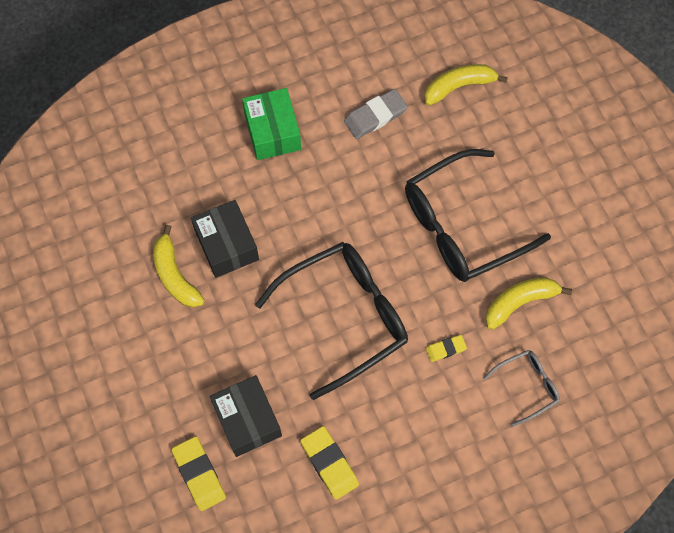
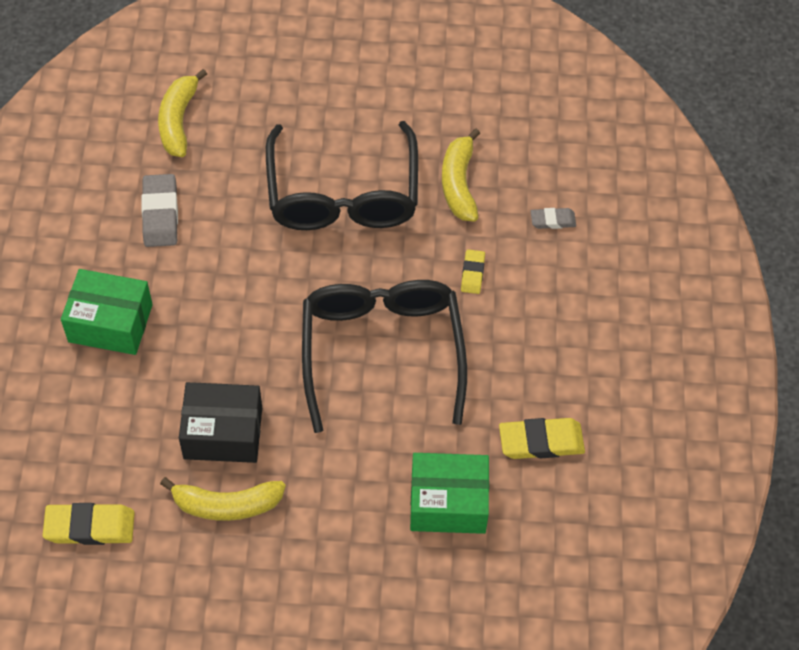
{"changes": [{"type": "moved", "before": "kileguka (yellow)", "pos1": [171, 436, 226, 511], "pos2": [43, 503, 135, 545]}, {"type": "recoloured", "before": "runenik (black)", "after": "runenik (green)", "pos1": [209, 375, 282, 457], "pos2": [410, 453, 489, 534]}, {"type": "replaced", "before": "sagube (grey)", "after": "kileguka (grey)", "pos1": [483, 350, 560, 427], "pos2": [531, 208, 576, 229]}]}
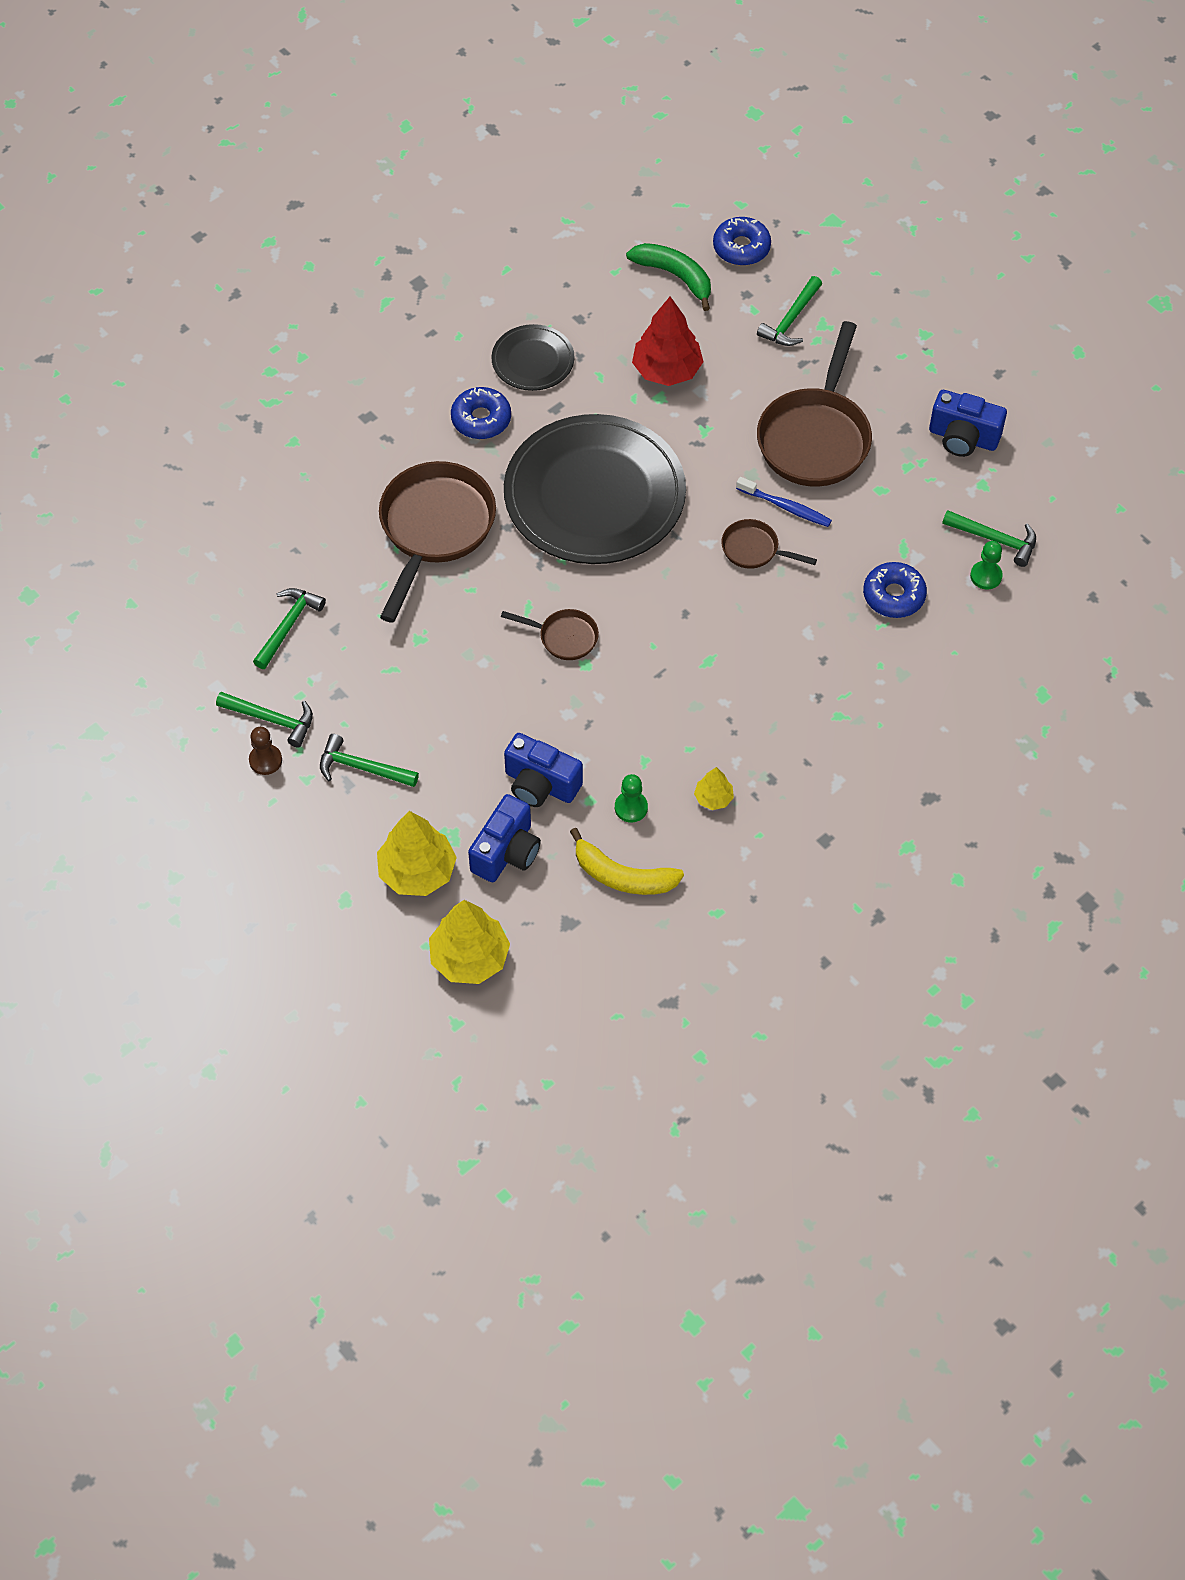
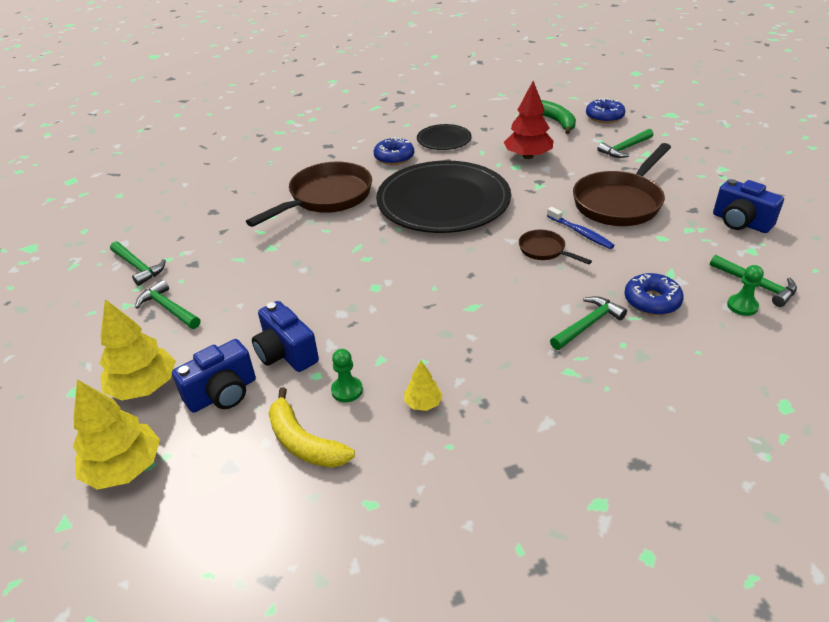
{"changes": [{"type": "removed", "before": "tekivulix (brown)", "pos1": [249, 727, 282, 775]}, {"type": "moved", "before": "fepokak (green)", "pos1": [253, 588, 326, 669], "pos2": [550, 296, 627, 350]}, {"type": "removed", "before": "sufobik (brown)", "pos1": [501, 609, 599, 660]}]}
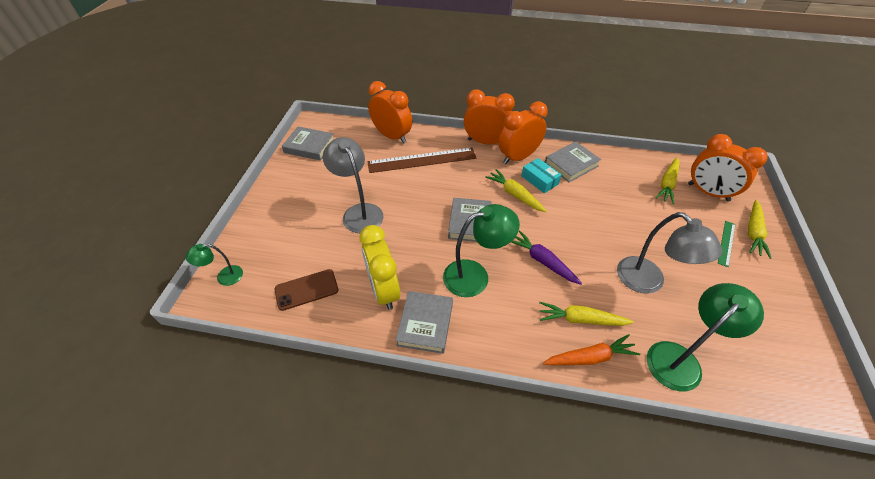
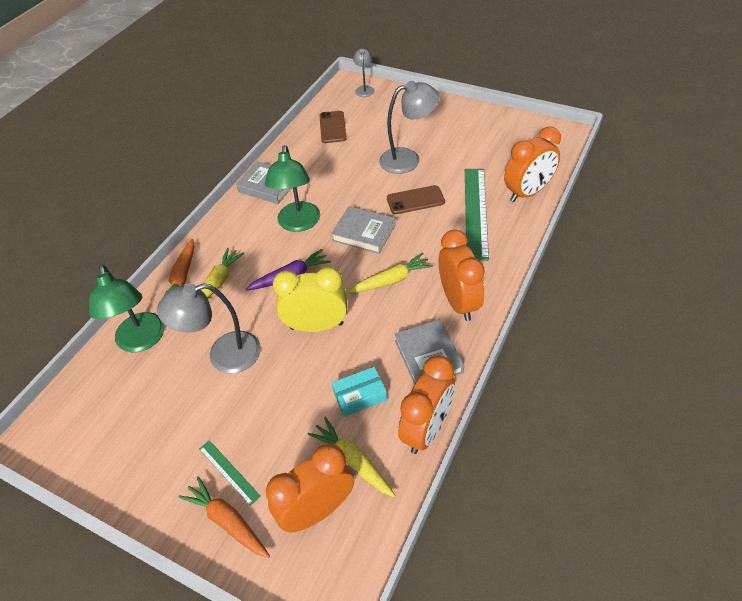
{"changes": [{"type": "recoloured", "before": "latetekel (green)", "after": "latetekel (grey)", "pos1": [185, 244, 243, 286], "pos2": [353, 49, 375, 97]}, {"type": "removed", "before": "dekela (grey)", "pos1": [282, 127, 334, 161]}, {"type": "moved", "before": "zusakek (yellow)", "pos1": [359, 225, 400, 310], "pos2": [273, 267, 347, 332]}, {"type": "recoloured", "before": "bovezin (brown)", "after": "bovezin (green)", "pos1": [368, 148, 476, 173], "pos2": [465, 169, 489, 261]}, {"type": "moved", "before": "zusakek (orange)", "pos1": [464, 89, 515, 145], "pos2": [398, 355, 455, 454]}, {"type": "moved", "before": "runenik (turquoise)", "pos1": [521, 158, 562, 193], "pos2": [332, 367, 387, 417]}, {"type": "recoloured", "before": "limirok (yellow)", "after": "limirok (orange)", "pos1": [748, 200, 771, 259], "pos2": [179, 476, 270, 558]}, {"type": "added", "after": "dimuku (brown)", "pos2": [387, 185, 445, 214]}]}
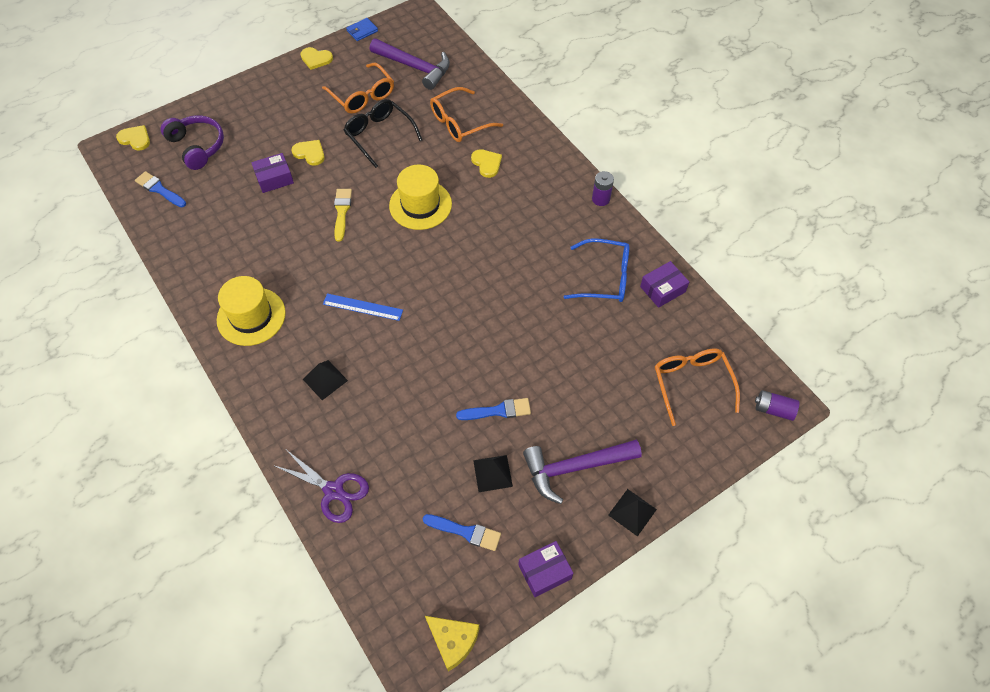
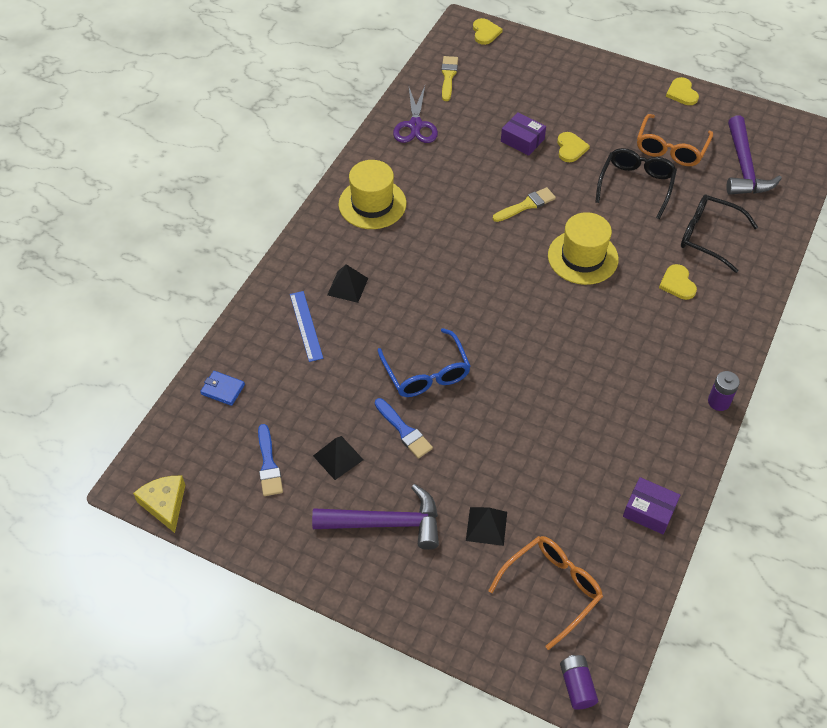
{"changes": [{"type": "recoloured", "before": "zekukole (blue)", "after": "zekukole (yellow)", "pos1": [135, 171, 186, 208], "pos2": [441, 56, 458, 101]}, {"type": "removed", "before": "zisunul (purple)", "pos1": [161, 115, 224, 170]}, {"type": "moved", "before": "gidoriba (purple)", "pos1": [273, 450, 369, 523], "pos2": [393, 86, 438, 143]}, {"type": "moved", "before": "bovezin (blue)", "pos1": [323, 293, 403, 321], "pos2": [290, 291, 323, 362]}, {"type": "moved", "before": "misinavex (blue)", "pos1": [346, 18, 378, 41], "pos2": [200, 371, 245, 406]}, {"type": "turned", "before": "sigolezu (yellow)", "pos1": [425, 616, 479, 672], "pos2": [133, 476, 185, 533], "turn": 150}, {"type": "recoloured", "before": "sagube (orange)", "after": "sagube (black)", "pos1": [430, 87, 503, 142], "pos2": [681, 194, 758, 273]}, {"type": "turned", "before": "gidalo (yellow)", "pos1": [471, 149, 502, 178], "pos2": [659, 264, 697, 300], "turn": 135}, {"type": "removed", "before": "runenik (purple)", "pos1": [518, 541, 573, 597]}, {"type": "turned", "before": "fepokak (purple)", "pos1": [523, 439, 642, 504], "pos2": [312, 484, 439, 550], "turn": 135}, {"type": "moved", "before": "sagube (blue)", "pos1": [564, 238, 629, 302], "pos2": [377, 328, 471, 397]}, {"type": "moved", "before": "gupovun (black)", "pos1": [608, 489, 657, 537], "pos2": [466, 507, 507, 546]}]}
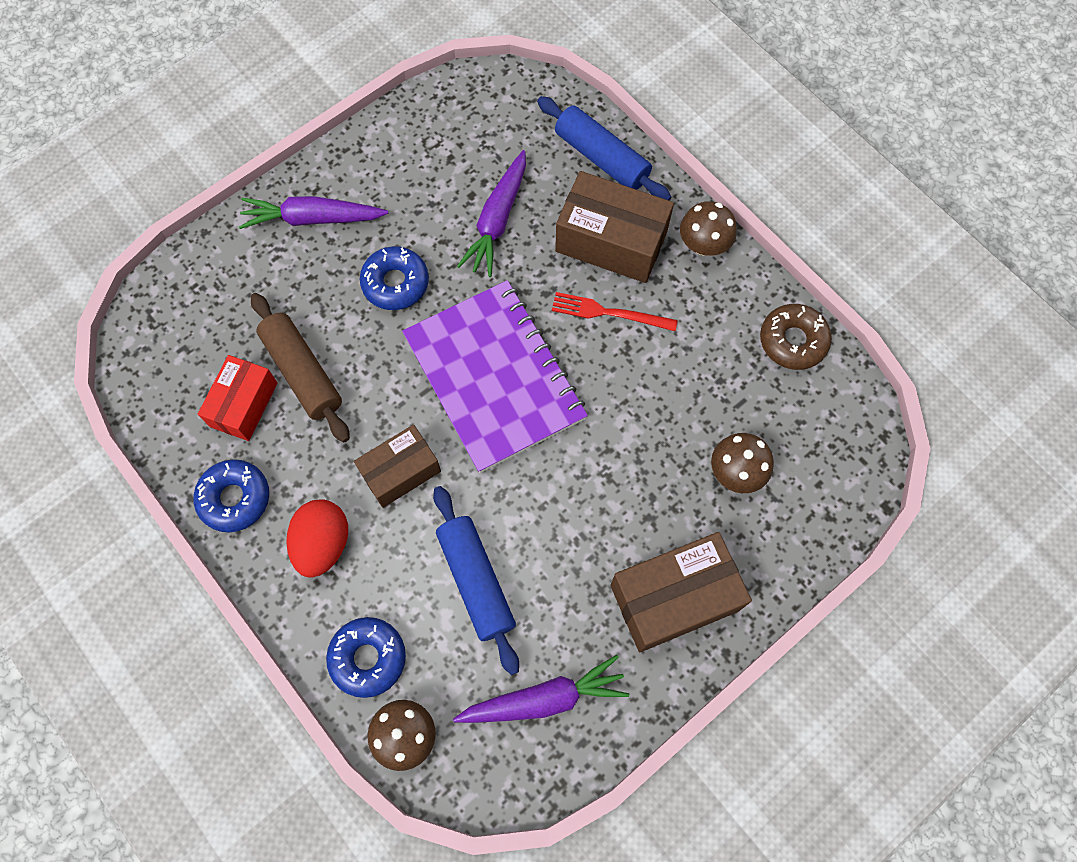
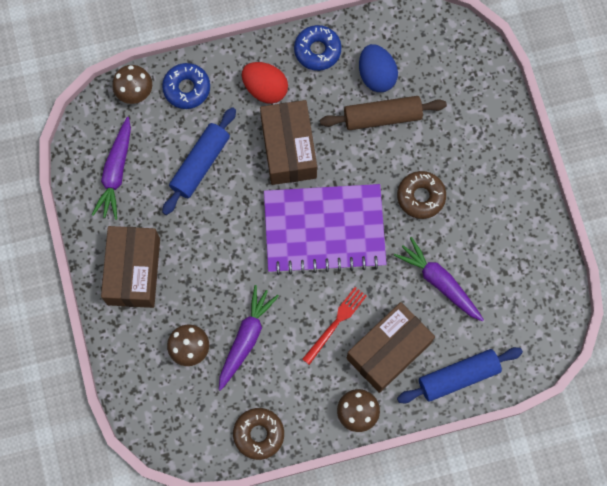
{"changes": [{"type": "replaced", "before": "runenik (red)", "after": "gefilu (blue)", "pos1": [198, 355, 278, 441], "pos2": [359, 44, 398, 92]}, {"type": "moved", "before": "limirok (purple)", "pos1": [239, 196, 388, 229], "pos2": [219, 285, 279, 391]}, {"type": "resized", "before": "runenik (brown)", "pos1": [354, 425, 441, 508], "pos2": [260, 100, 317, 185], "scale": 1.54}, {"type": "recoloured", "before": "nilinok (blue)", "after": "nilinok (brown)", "pos1": [360, 246, 429, 310], "pos2": [397, 171, 446, 219]}, {"type": "turned", "before": "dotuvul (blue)", "pos1": [433, 486, 519, 675], "pos2": [162, 107, 236, 215], "turn": -60}]}
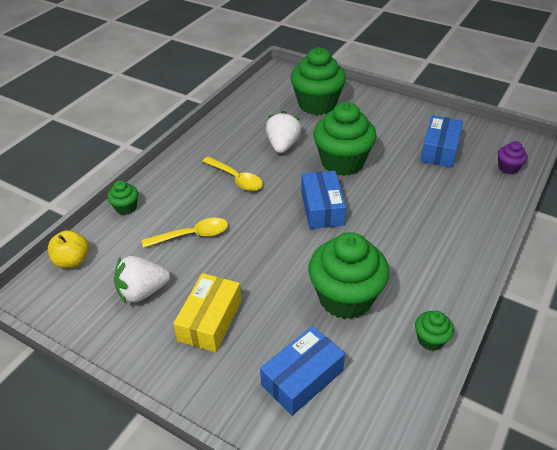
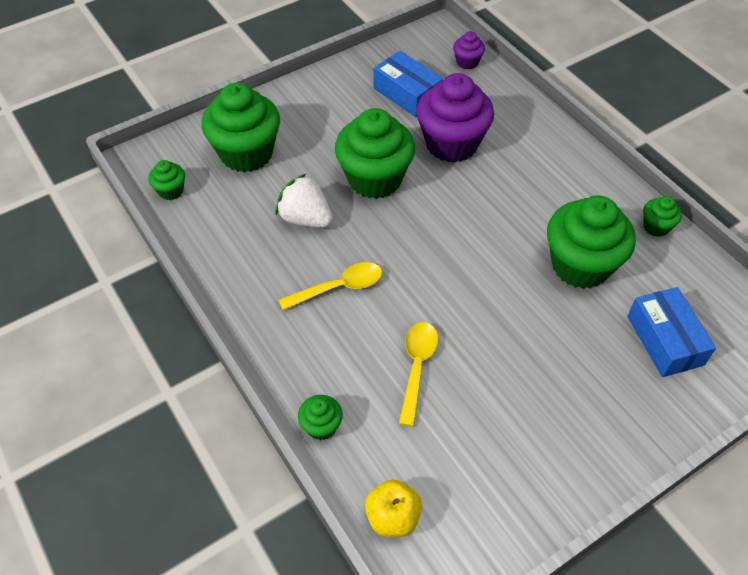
{"changes": [{"type": "removed", "before": "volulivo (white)", "pos1": [114, 256, 170, 304]}, {"type": "removed", "before": "runenik (yellow)", "pos1": [173, 273, 242, 353]}, {"type": "removed", "before": "runenik (blue)", "pos1": [301, 171, 346, 229]}, {"type": "added", "after": "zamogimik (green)", "pos2": [148, 160, 185, 200]}, {"type": "added", "after": "zamogimik (purple)", "pos2": [416, 73, 494, 163]}]}
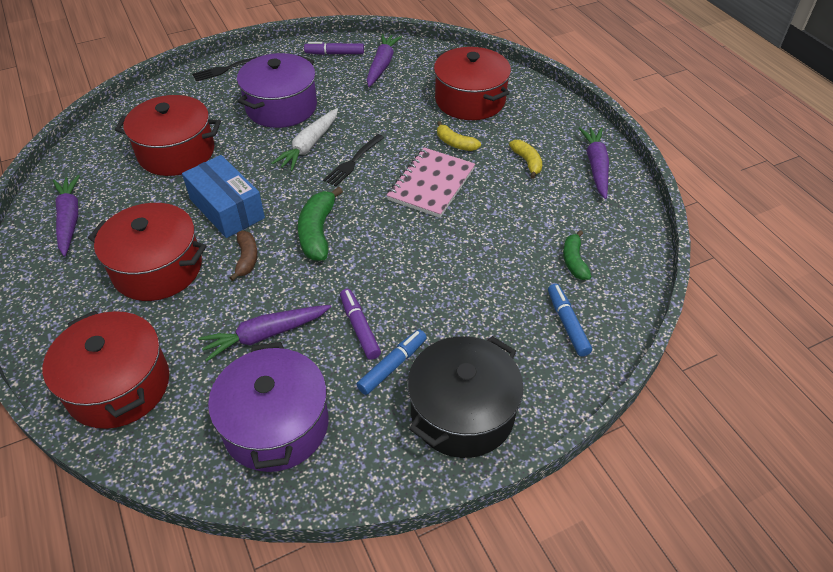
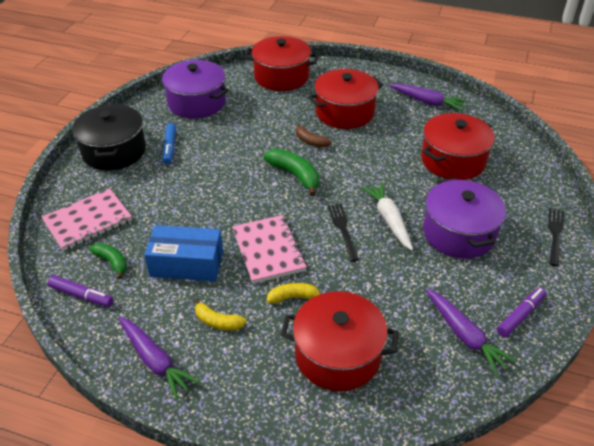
{"changes": [{"type": "moved", "before": "runenik (blue)", "pos1": [182, 155, 265, 238], "pos2": [144, 225, 223, 281]}, {"type": "removed", "before": "limirok (purple)", "pos1": [198, 305, 331, 362]}, {"type": "moved", "before": "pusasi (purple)", "pos1": [340, 289, 381, 360], "pos2": [47, 275, 114, 307]}, {"type": "replaced", "before": "pusasi (blue)", "after": "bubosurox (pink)", "pos1": [548, 284, 592, 357], "pos2": [41, 188, 132, 251]}]}
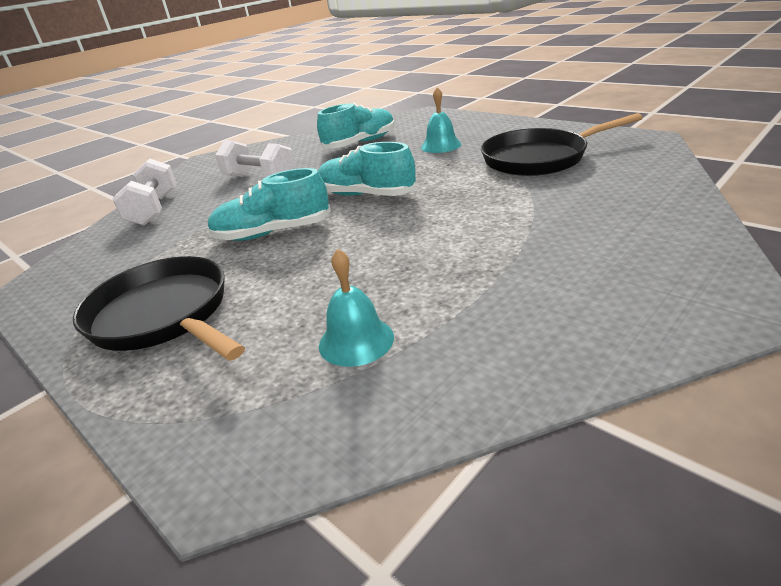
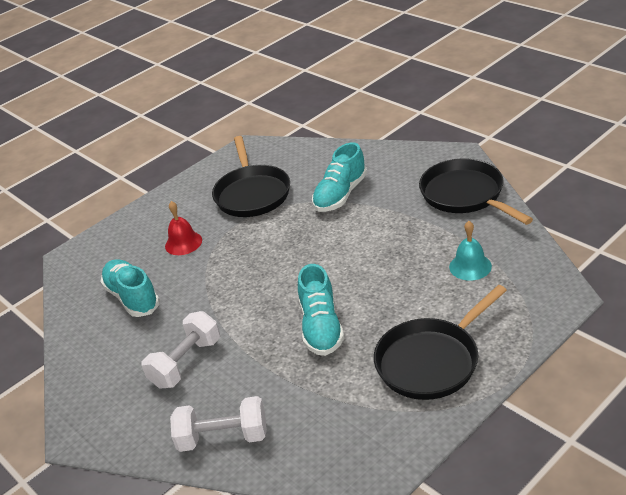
{"changes": [{"type": "moved", "before": "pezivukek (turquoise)", "pos1": [318, 142, 416, 196], "pos2": [312, 142, 367, 212]}, {"type": "recoloured", "before": "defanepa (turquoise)", "after": "defanepa (red)", "pos1": [421, 87, 461, 153], "pos2": [165, 201, 202, 255]}, {"type": "added", "after": "sufobik (black)", "pos2": [419, 159, 533, 225]}]}
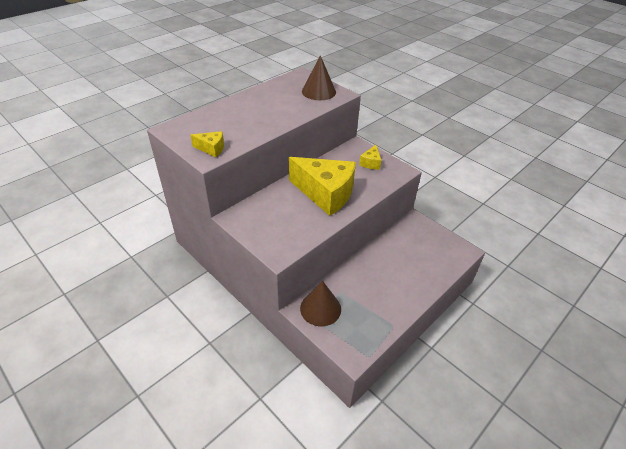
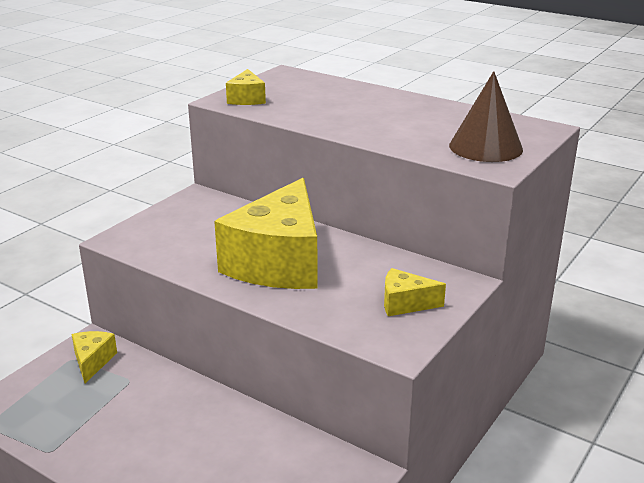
{"changes": [{"type": "replaced", "before": "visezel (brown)", "after": "sigolezu (yellow)", "pos1": [300, 281, 341, 326], "pos2": [72, 331, 117, 383]}]}
